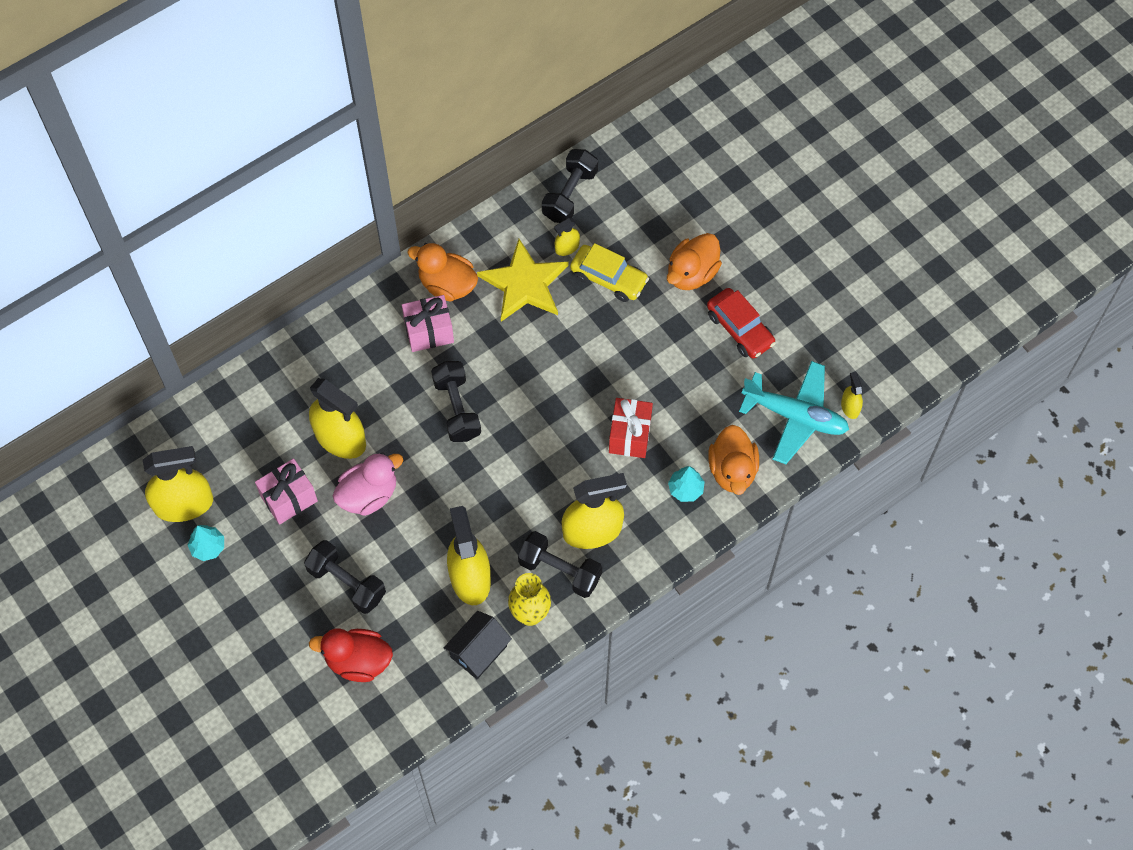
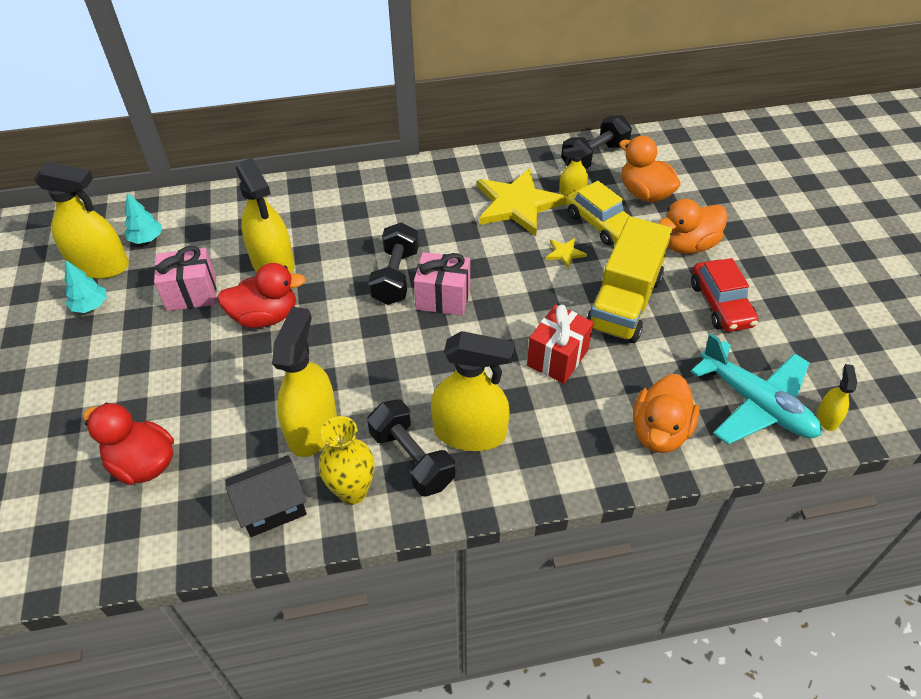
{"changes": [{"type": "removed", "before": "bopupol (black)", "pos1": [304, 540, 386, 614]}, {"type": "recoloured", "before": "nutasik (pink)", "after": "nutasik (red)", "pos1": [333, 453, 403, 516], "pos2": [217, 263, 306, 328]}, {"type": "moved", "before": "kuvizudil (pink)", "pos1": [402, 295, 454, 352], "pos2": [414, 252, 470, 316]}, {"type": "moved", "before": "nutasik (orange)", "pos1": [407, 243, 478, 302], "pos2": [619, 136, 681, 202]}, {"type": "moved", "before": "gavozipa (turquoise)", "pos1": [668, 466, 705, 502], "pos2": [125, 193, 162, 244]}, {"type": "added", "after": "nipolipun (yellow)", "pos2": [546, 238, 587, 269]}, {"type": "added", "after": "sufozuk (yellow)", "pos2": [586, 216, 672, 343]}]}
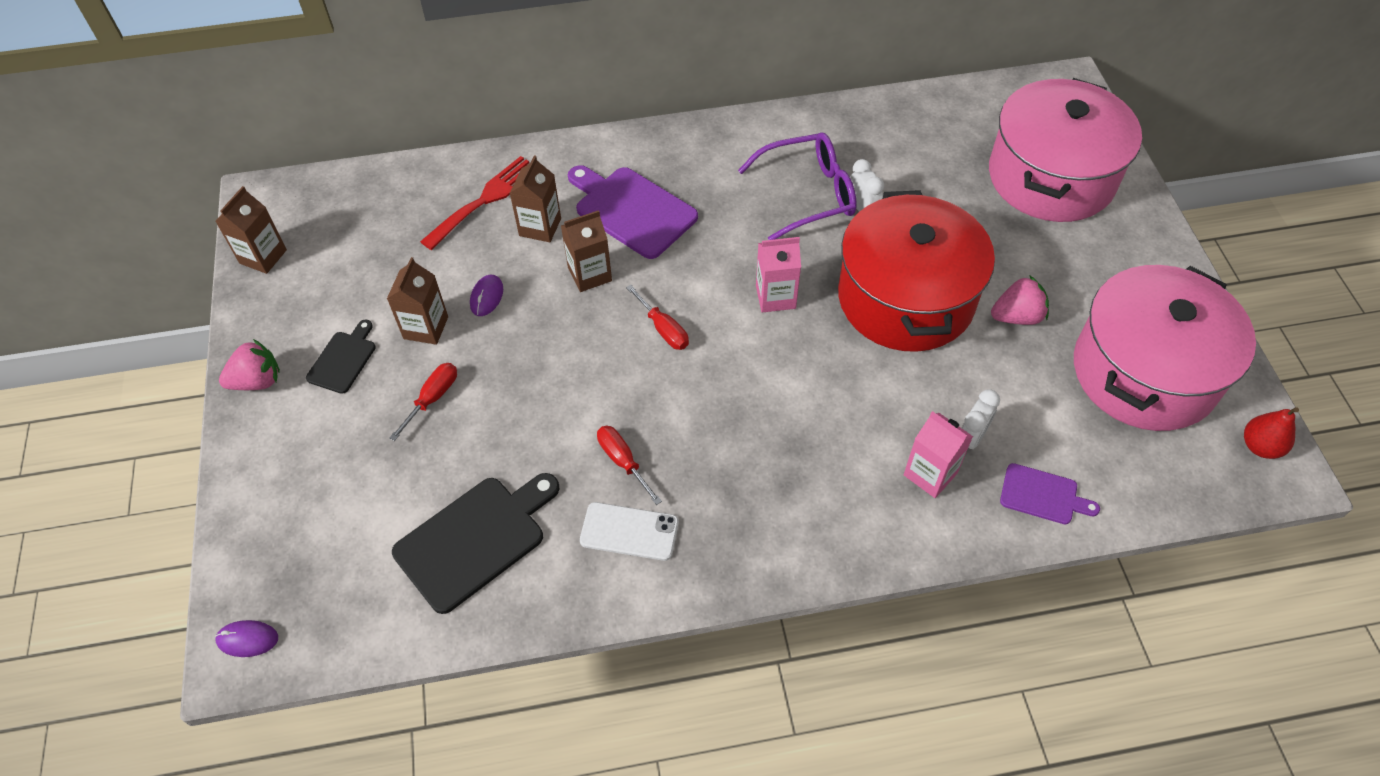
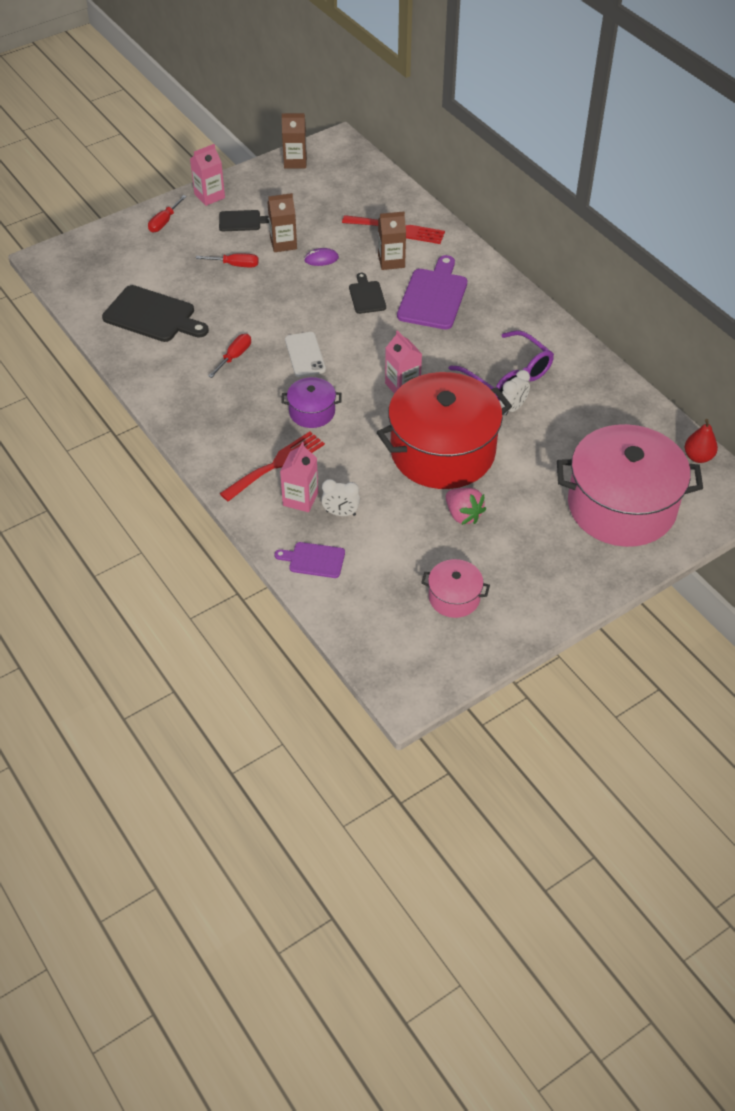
{"changes": [{"type": "removed", "before": "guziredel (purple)", "pos1": [215, 620, 278, 657]}, {"type": "replaced", "before": "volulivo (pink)", "after": "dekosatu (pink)", "pos1": [219, 339, 280, 390], "pos2": [190, 144, 225, 206]}, {"type": "replaced", "before": "dekosatu (brown)", "after": "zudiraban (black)", "pos1": [561, 210, 612, 292], "pos2": [349, 273, 386, 314]}, {"type": "moved", "before": "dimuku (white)", "pos1": [580, 502, 679, 561], "pos2": [285, 332, 326, 377]}, {"type": "moved", "before": "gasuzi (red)", "pos1": [626, 285, 689, 350], "pos2": [148, 195, 187, 232]}, {"type": "turned", "before": "zudiraban (purple)", "pos1": [1000, 463, 1100, 524], "pos2": [275, 542, 345, 578], "turn": 105}, {"type": "resized", "before": "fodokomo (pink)", "pos1": [1074, 265, 1256, 431], "pos2": [421, 559, 490, 618], "scale": 0.45}, {"type": "moved", "before": "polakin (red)", "pos1": [1244, 407, 1299, 459], "pos2": [685, 419, 718, 463]}, {"type": "added", "after": "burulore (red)", "pos2": [220, 431, 325, 501]}, {"type": "added", "after": "fodokomo (purple)", "pos2": [281, 377, 341, 428]}]}
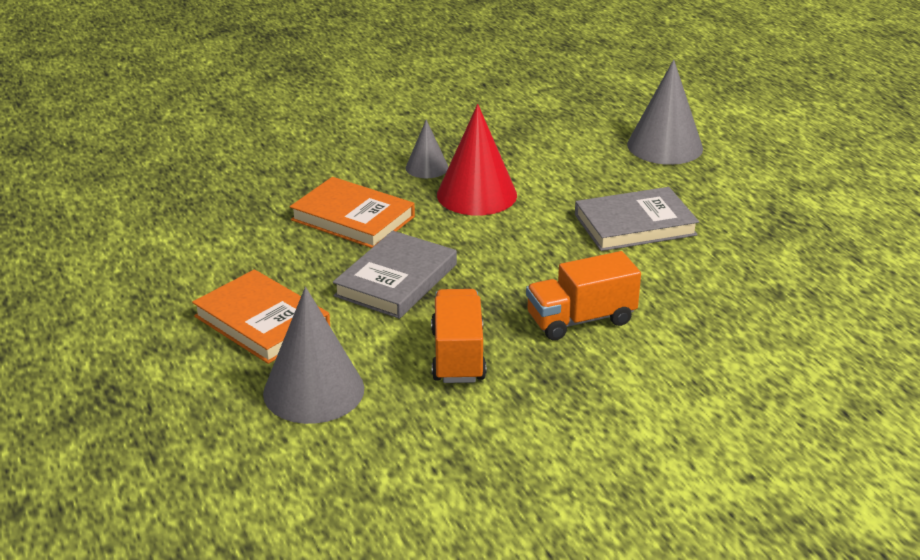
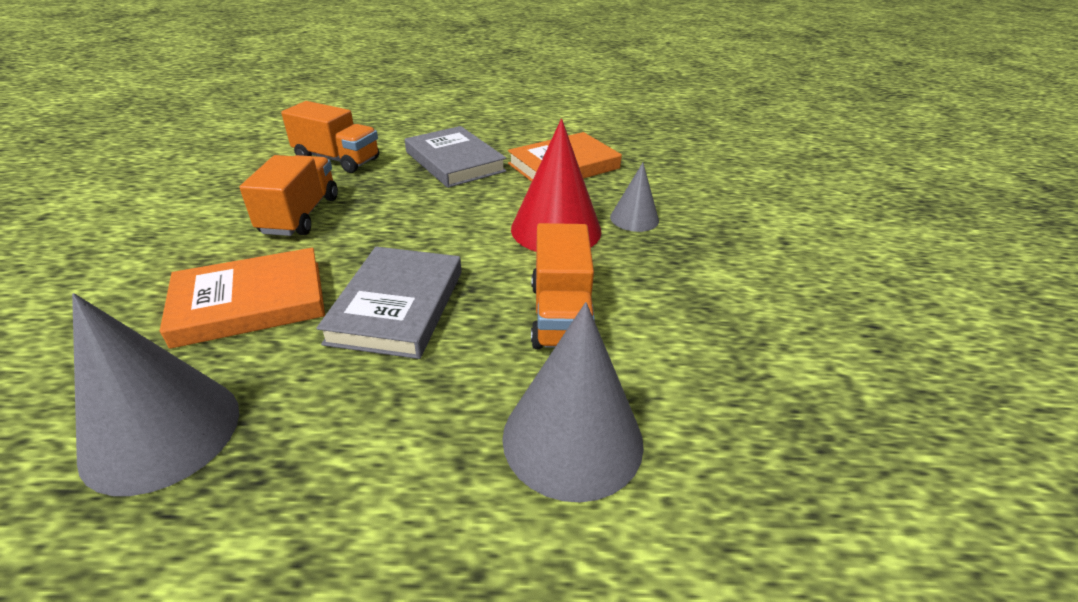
{"changes": [{"type": "moved", "before": "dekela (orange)", "pos1": [192, 269, 330, 364], "pos2": [160, 248, 325, 349]}, {"type": "moved", "before": "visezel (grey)", "pos1": [263, 287, 364, 424], "pos2": [72, 293, 239, 496]}, {"type": "added", "after": "sufozuk (orange)", "pos2": [531, 223, 595, 349]}]}
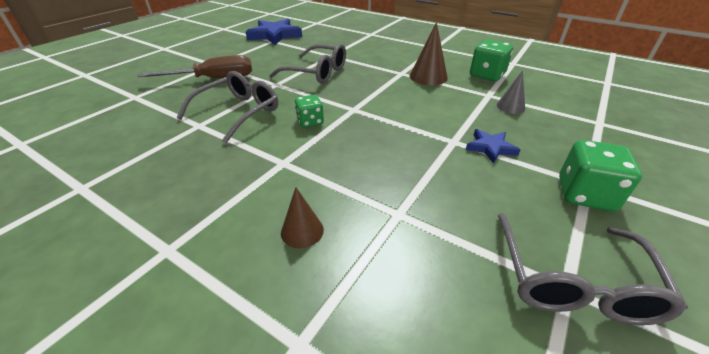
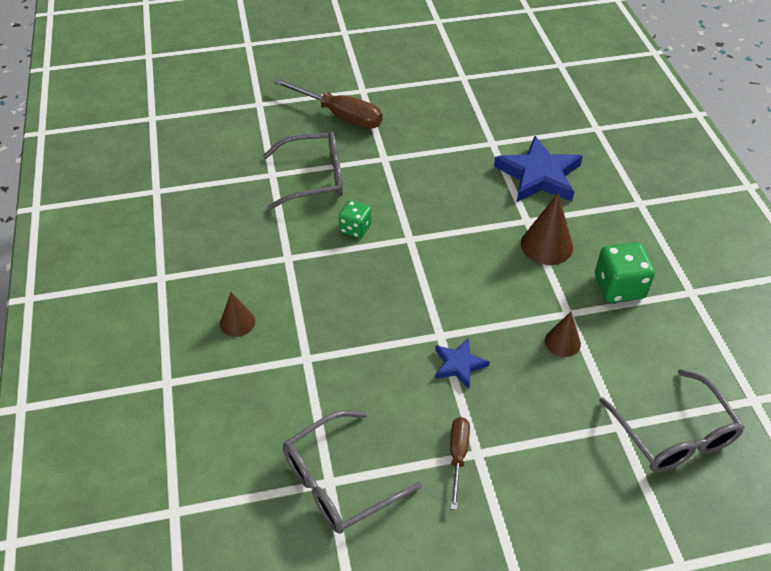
{"changes": [{"type": "moved", "before": "nipolipun (blue)", "pos1": [246, 19, 302, 45], "pos2": [494, 136, 583, 202]}, {"type": "moved", "before": "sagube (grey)", "pos1": [269, 44, 346, 84], "pos2": [599, 369, 744, 472]}, {"type": "recoloured", "before": "visezel (grey)", "after": "visezel (brown)", "pos1": [497, 70, 525, 114], "pos2": [545, 312, 581, 357]}, {"type": "replaced", "before": "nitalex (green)", "after": "gasuzi (brown)", "pos1": [559, 140, 642, 211], "pos2": [450, 417, 470, 510]}]}
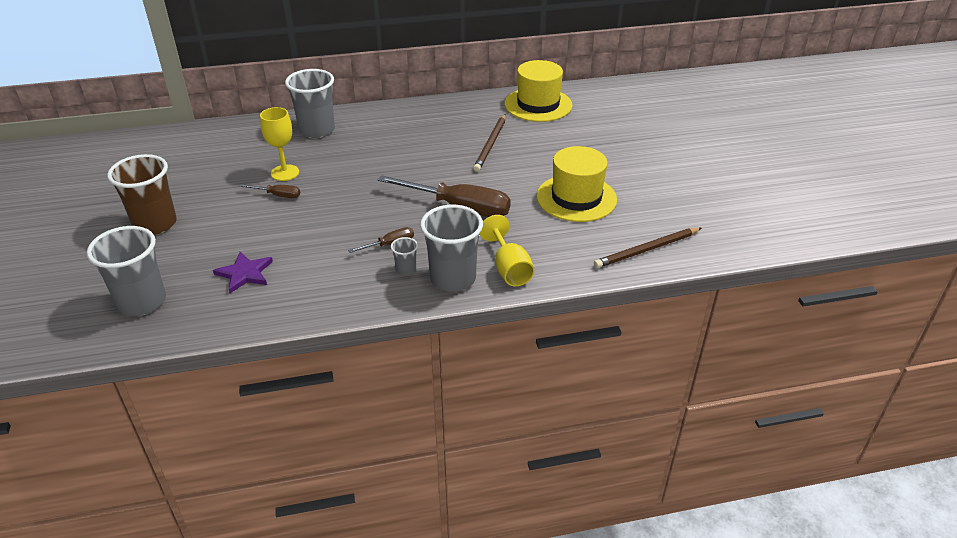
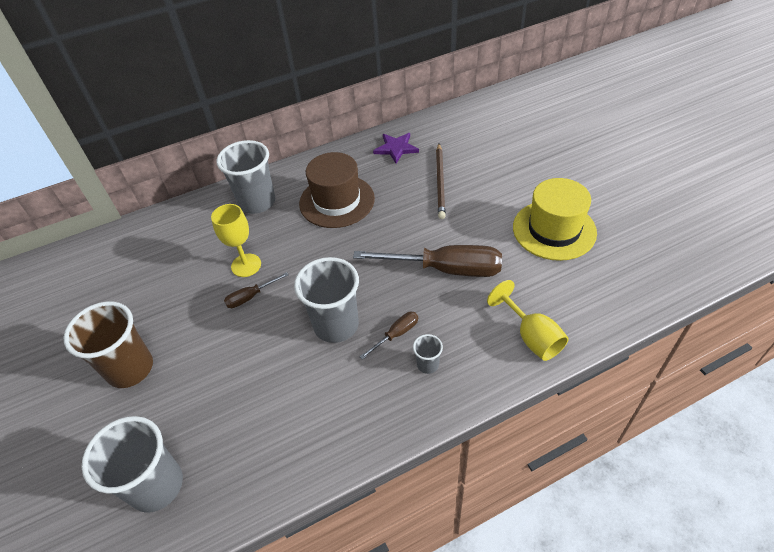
{"changes": [{"type": "moved", "before": "nipolipun (purple)", "pos1": [213, 252, 273, 293], "pos2": [373, 133, 419, 164]}, {"type": "turned", "before": "gasuzi (brown)", "pos1": [239, 184, 300, 198], "pos2": [224, 272, 288, 308], "turn": 150}, {"type": "moved", "before": "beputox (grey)", "pos1": [420, 205, 483, 292], "pos2": [294, 257, 359, 343]}, {"type": "removed", "before": "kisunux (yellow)", "pos1": [505, 60, 572, 122]}, {"type": "removed", "before": "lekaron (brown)", "pos1": [594, 228, 701, 268]}, {"type": "added", "after": "kisunux (brown)", "pos2": [299, 152, 375, 228]}]}
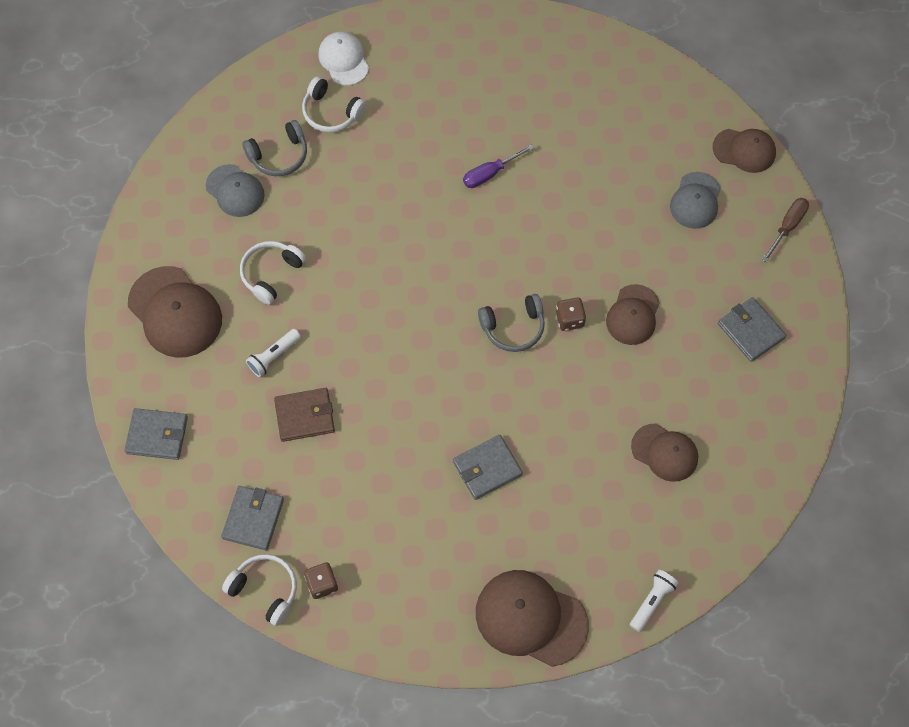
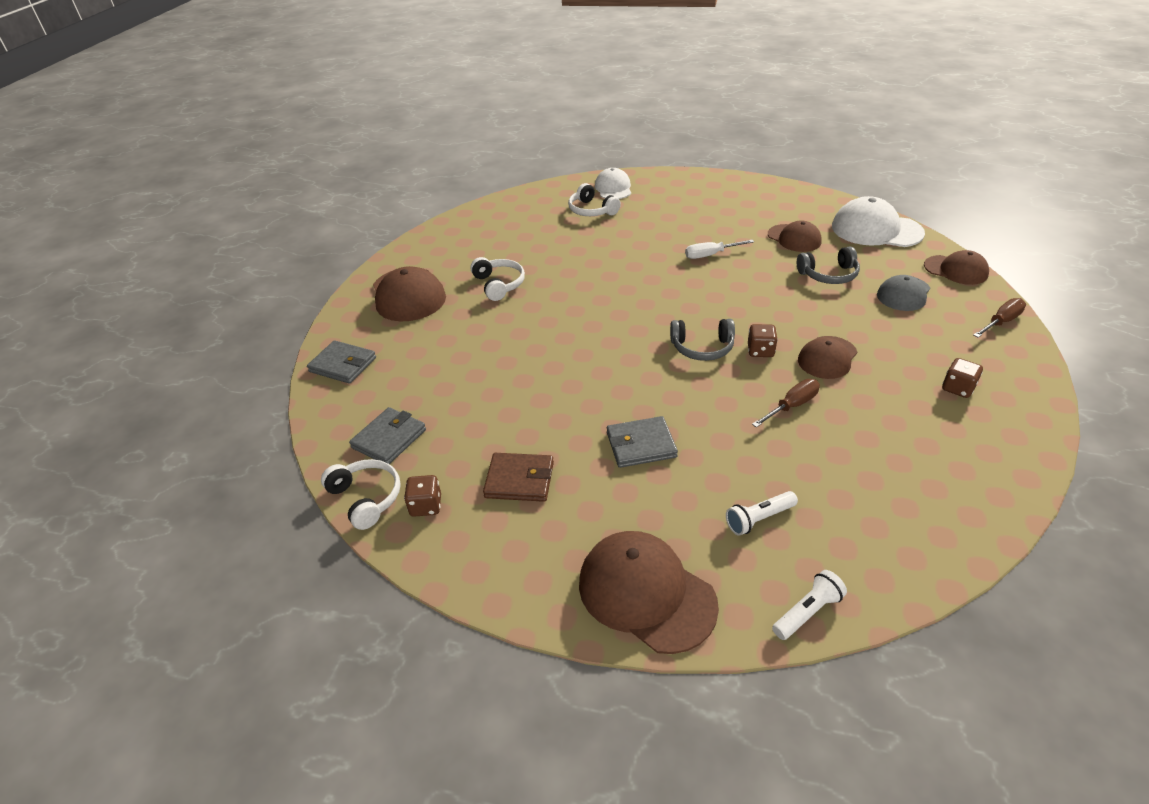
{"changes": [{"type": "removed", "before": "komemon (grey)", "pos1": [206, 164, 265, 217]}, {"type": "turned", "before": "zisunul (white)", "pos1": [240, 241, 306, 305], "pos2": [470, 257, 525, 301], "turn": 105}, {"type": "moved", "before": "zisunul (grey)", "pos1": [242, 120, 307, 176], "pos2": [797, 246, 860, 284]}, {"type": "moved", "before": "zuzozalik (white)", "pos1": [246, 329, 301, 377], "pos2": [726, 491, 798, 536]}, {"type": "moved", "before": "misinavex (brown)", "pos1": [274, 388, 335, 442], "pos2": [483, 453, 554, 502]}, {"type": "recoloured", "before": "gasuzi (purple)", "after": "gasuzi (white)", "pos1": [463, 145, 534, 188], "pos2": [685, 240, 754, 259]}, {"type": "moved", "before": "komemon (brown)", "pos1": [631, 423, 698, 482], "pos2": [768, 221, 822, 252]}, {"type": "replaced", "before": "misinavex (grey)", "after": "nitalex (brown)", "pos1": [718, 297, 786, 362], "pos2": [942, 358, 983, 398]}, {"type": "added", "after": "gasuzi (brown)", "pos2": [752, 379, 820, 428]}, {"type": "added", "after": "komemon (white)", "pos2": [832, 196, 925, 247]}]}
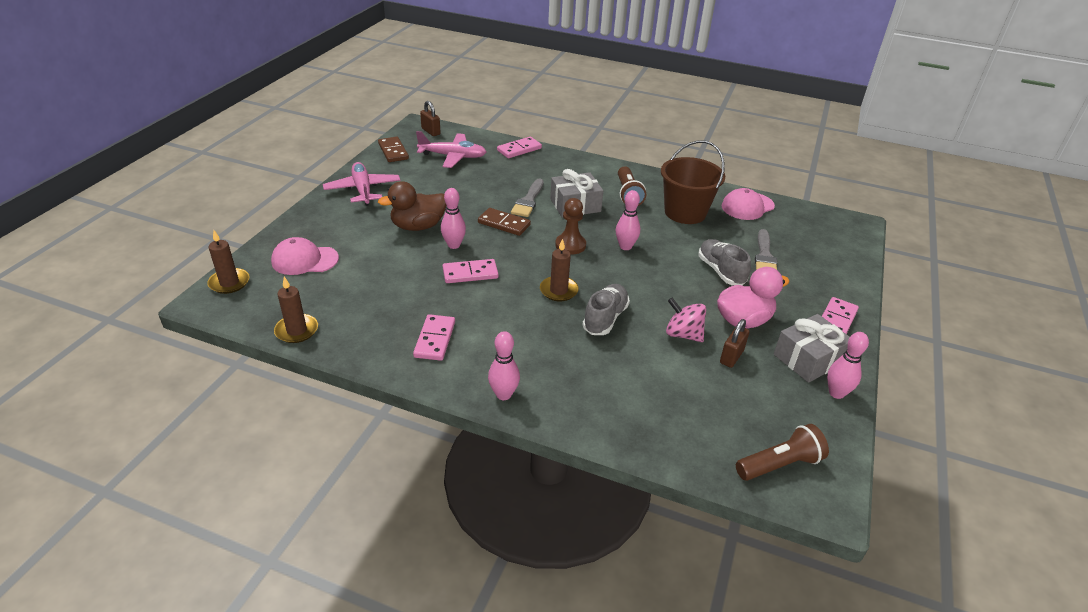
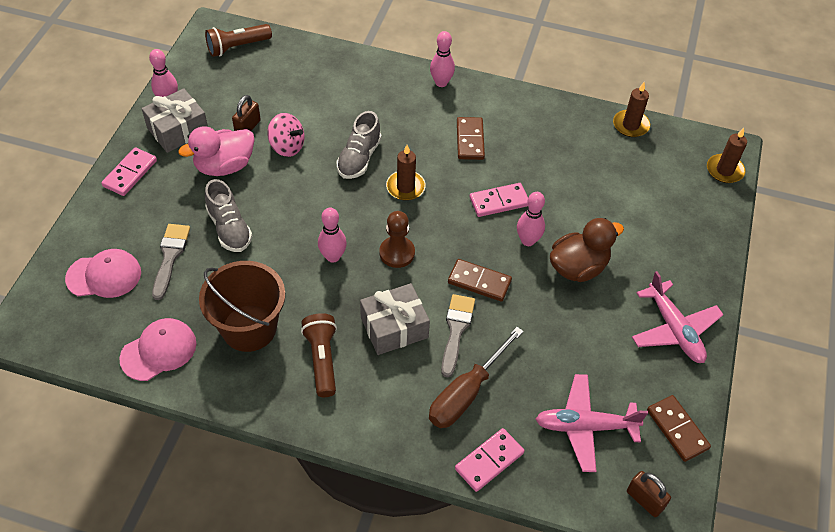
{"changes": [{"type": "moved", "before": "komemon (pink)", "pos1": [271, 237, 339, 275], "pos2": [65, 249, 141, 298]}, {"type": "removed", "before": "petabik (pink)", "pos1": [413, 314, 455, 361]}, {"type": "added", "after": "gasuzi (brown)", "pos2": [429, 327, 524, 428]}, {"type": "added", "after": "petabik (brown)", "pos2": [457, 117, 485, 160]}]}
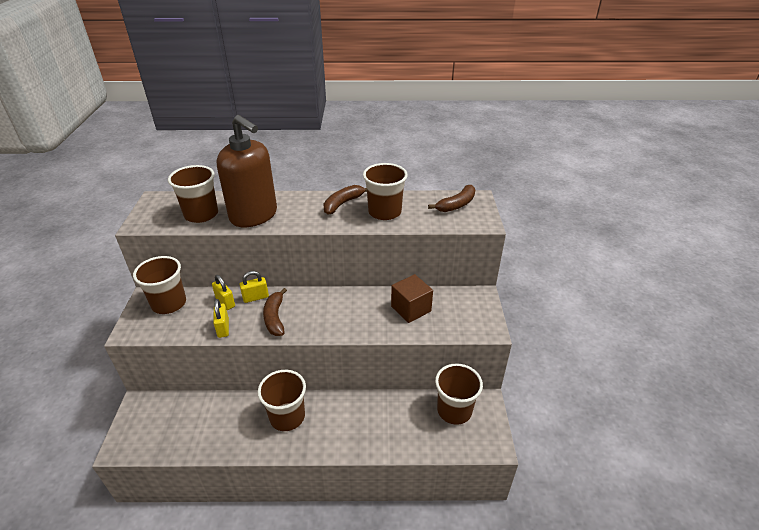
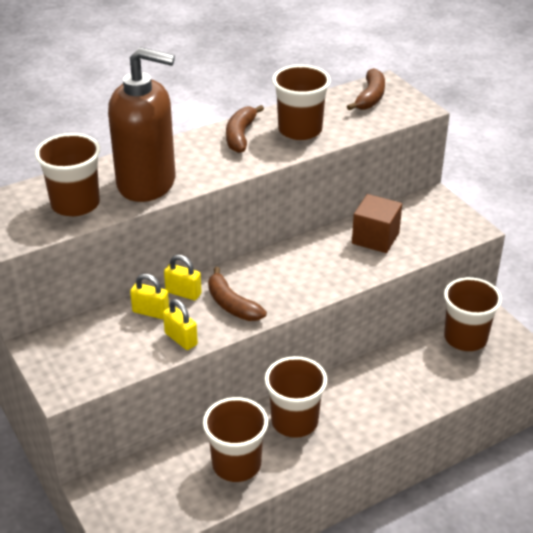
{"changes": [{"type": "moved", "before": "beputox (brown)", "pos1": [133, 256, 186, 314], "pos2": [203, 397, 268, 482]}, {"type": "turned", "before": "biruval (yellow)", "pos1": [240, 271, 269, 303], "pos2": [164, 255, 202, 300], "turn": 75}]}
